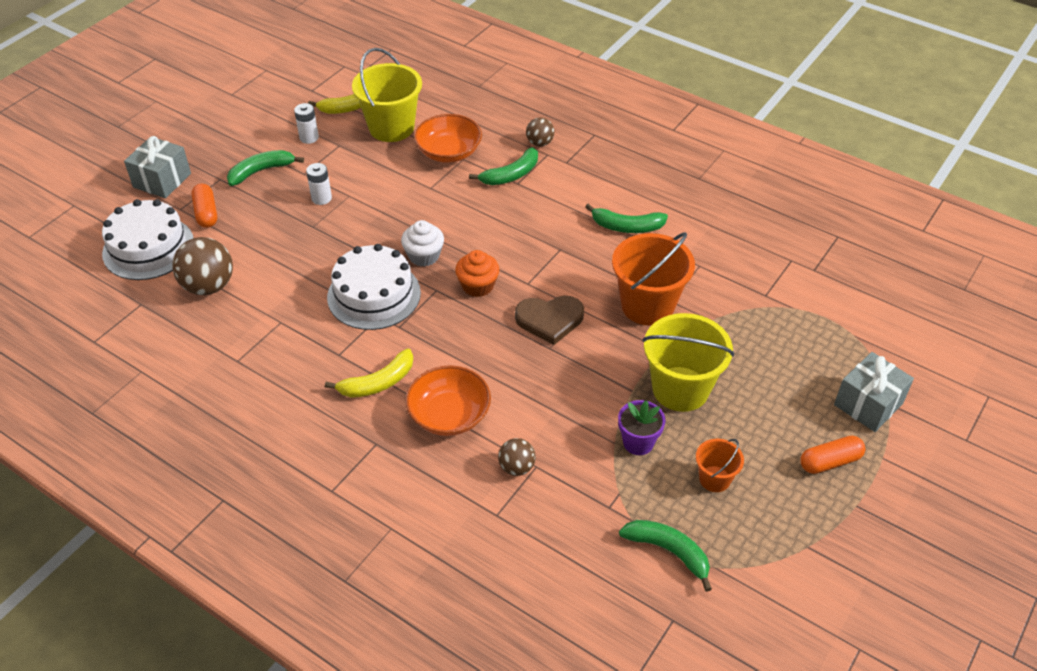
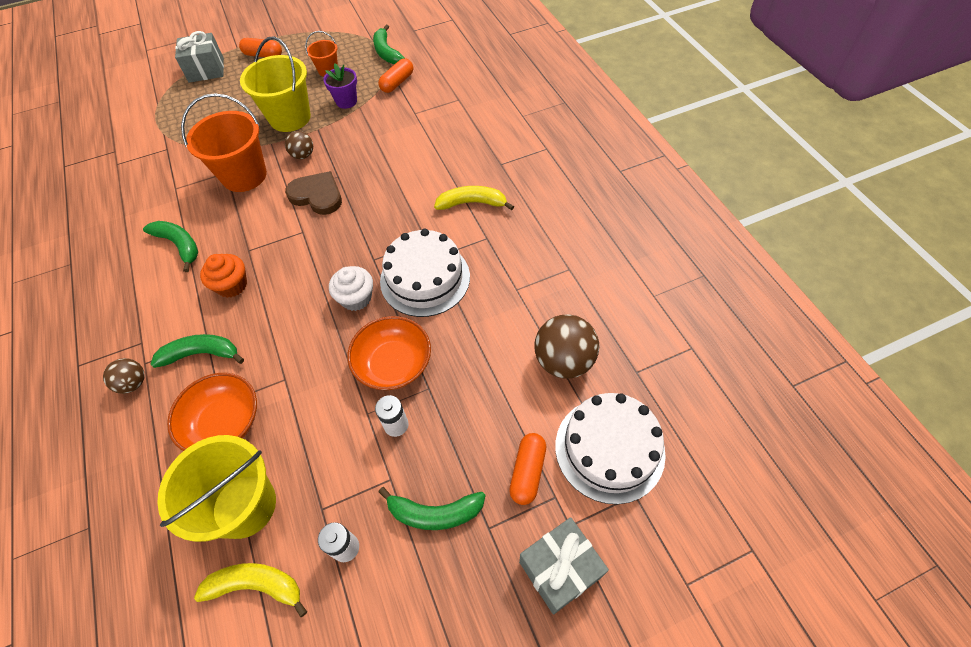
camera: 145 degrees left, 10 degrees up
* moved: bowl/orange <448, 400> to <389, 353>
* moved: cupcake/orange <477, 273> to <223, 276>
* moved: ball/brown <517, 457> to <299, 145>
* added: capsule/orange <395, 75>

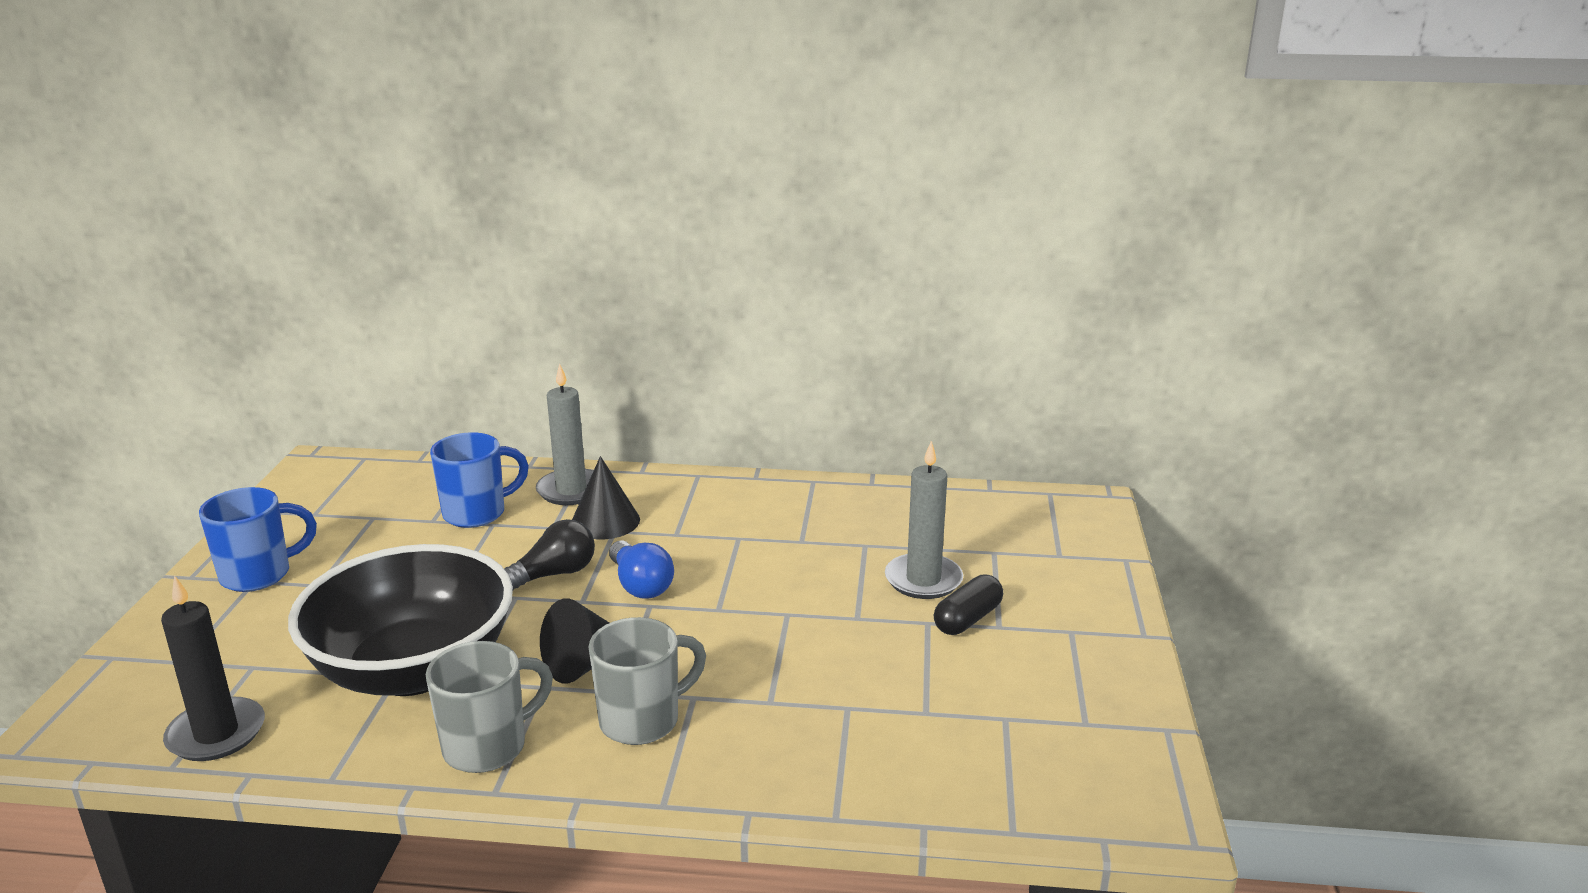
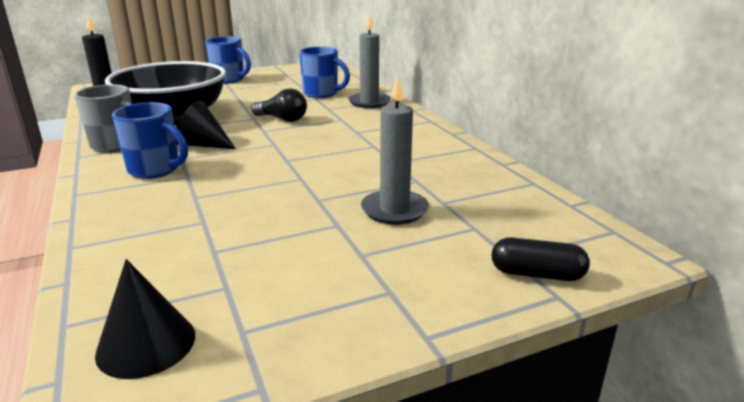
camera: 60 degrees right, 0 degrees up
* moved: cone/black <606, 497> to <145, 319>
* recoloured: mug/grey <647, 681> to mug/blue <150, 140>
* removed: light bulb/blue <641, 569>
* moved: capsule/black <968, 604> to <540, 259>

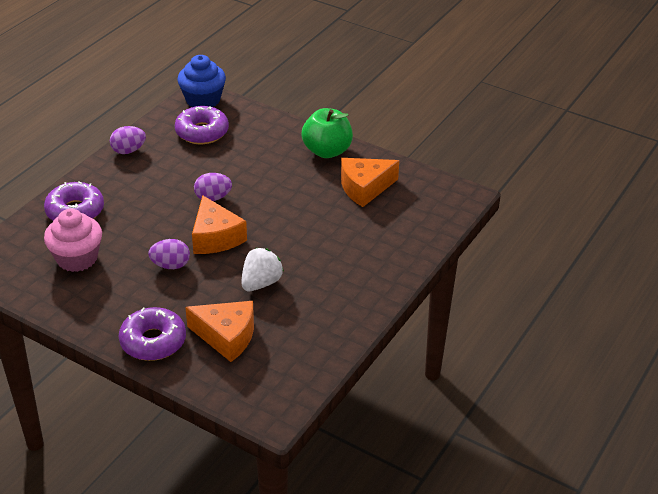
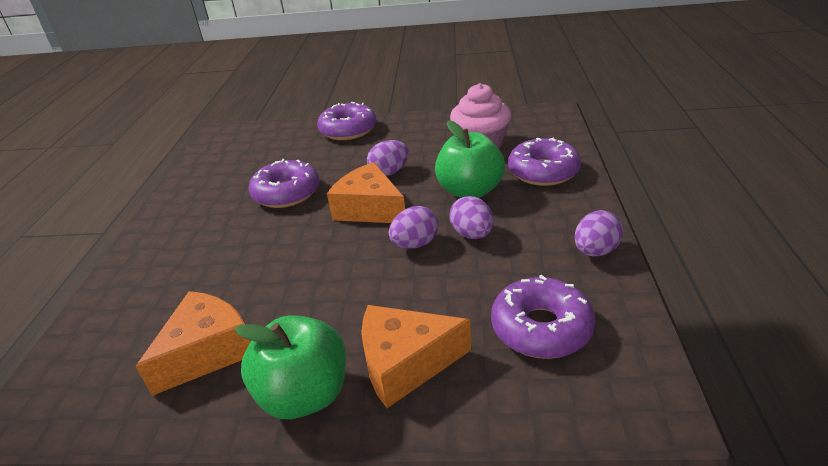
camera: 155 degrees right, 5 degrees down
* removed: cupcake/blue <201, 81>
* moved: cheese/orange <219, 331> to <416, 356>
* replaced: strawberry/white <262, 269> to donut/purple <284, 183>
* added: apple/green <470, 159>
* added: egg/purple <471, 217>

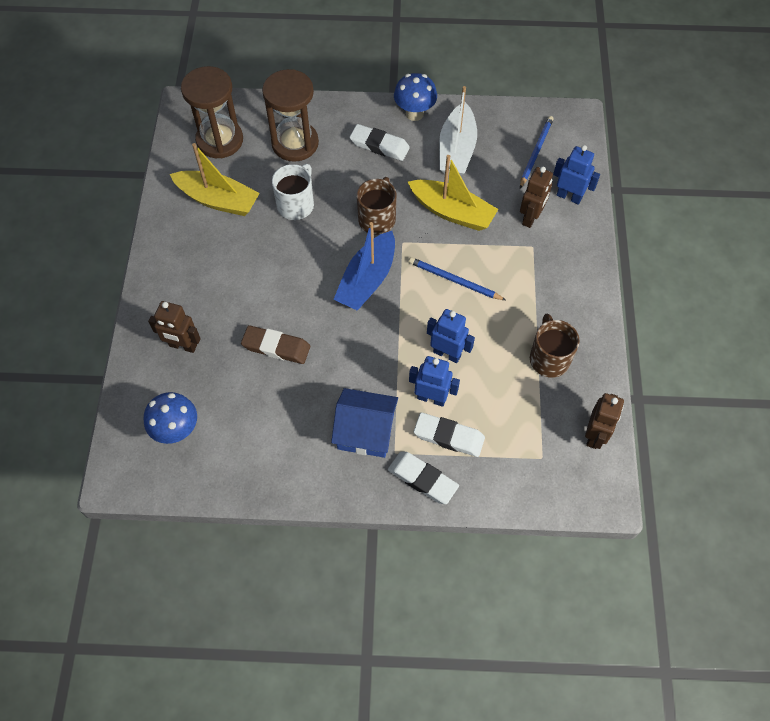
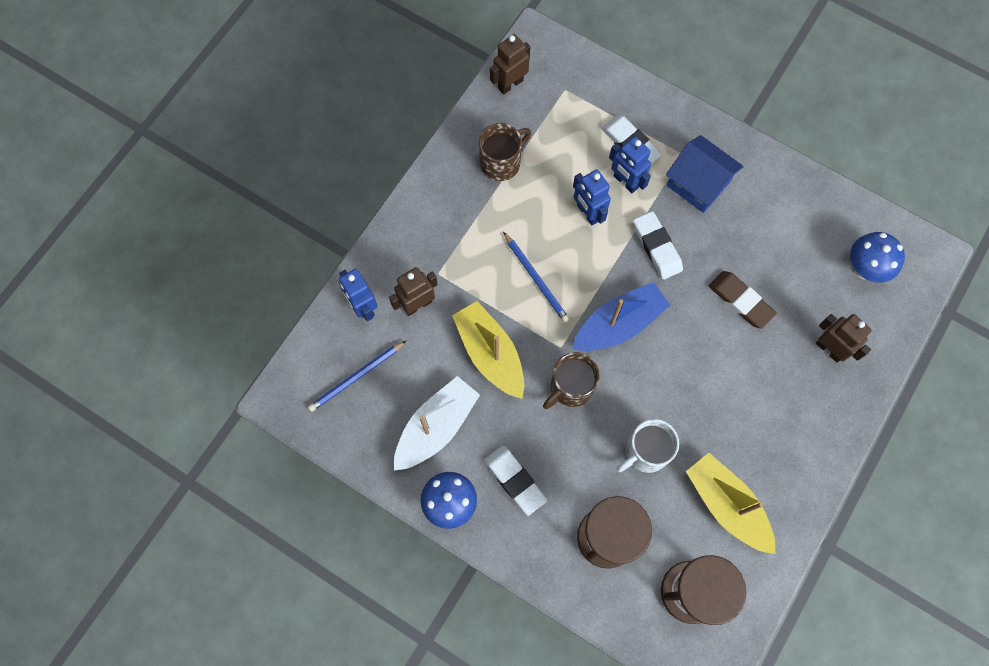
camera: 150 degrees left, 10 degrees up
* moved: eraser/white <423, 477> to <658, 245>
* turned: mug/brown <555, 346> = <505, 152> 150 degrees counterclockwise

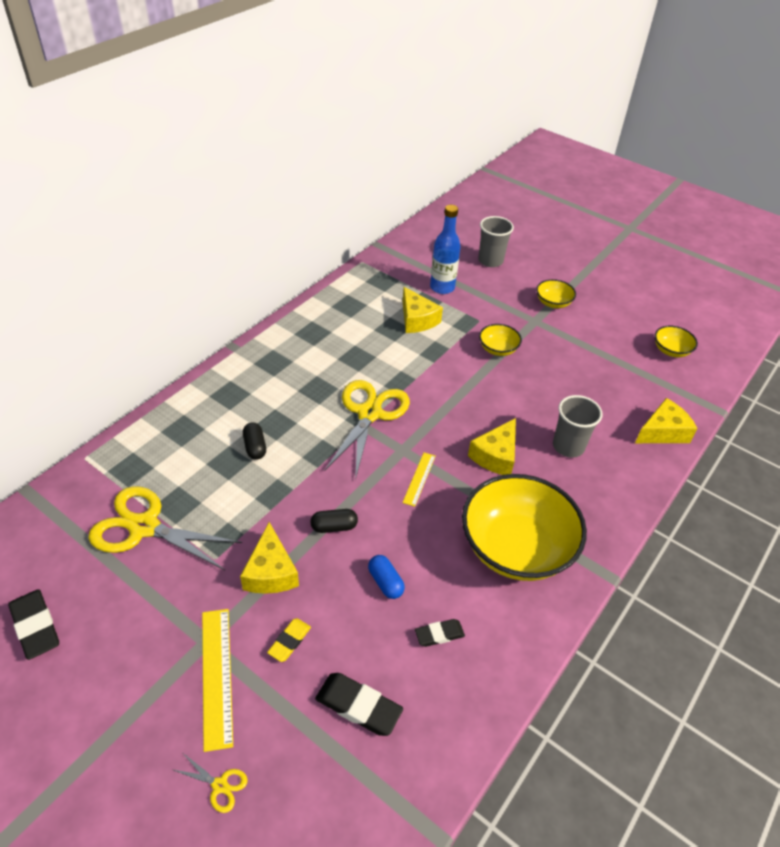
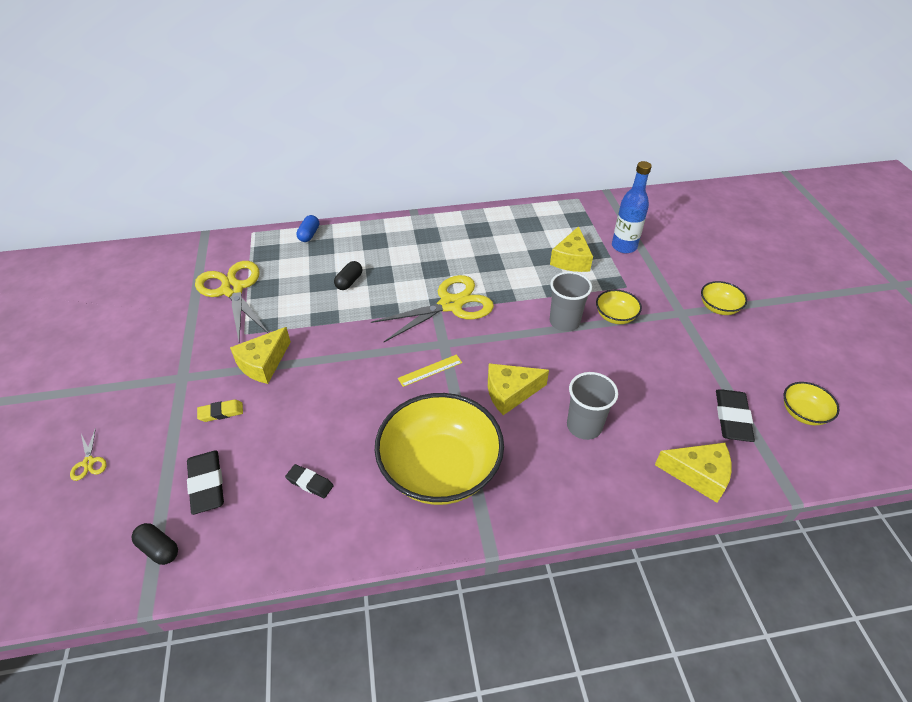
camera: 45 degrees right, 0 degrees up
* moved: eraser/black <33, 624> to <735, 415>
* removed: ruler/yellow <217, 680>
* moved: capsule/black <334, 521> to <155, 544>
* moved: capsule/blue <386, 577> to <307, 228>
* moved: cup/grey <496, 241> to <571, 302>

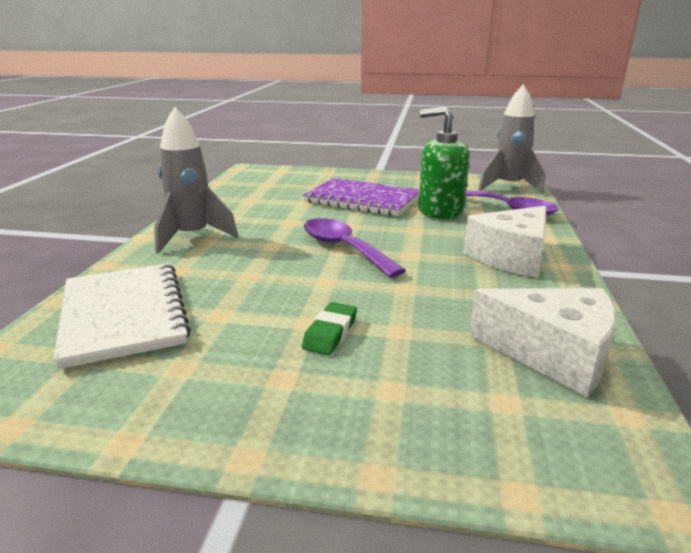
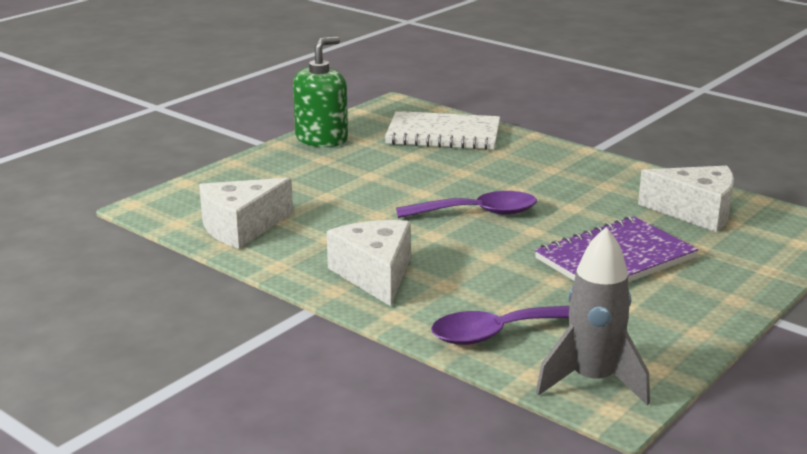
camera: 120 degrees right, 0 degrees up
* removed: rocket/grey <196, 180>
* removed: eraser/green <329, 328>
* moved: soap dispenser/green <444, 163> to <320, 91>
* added: cheese/white <686, 199>

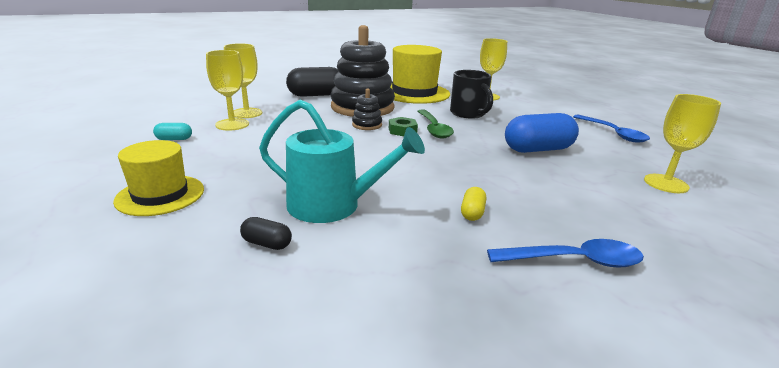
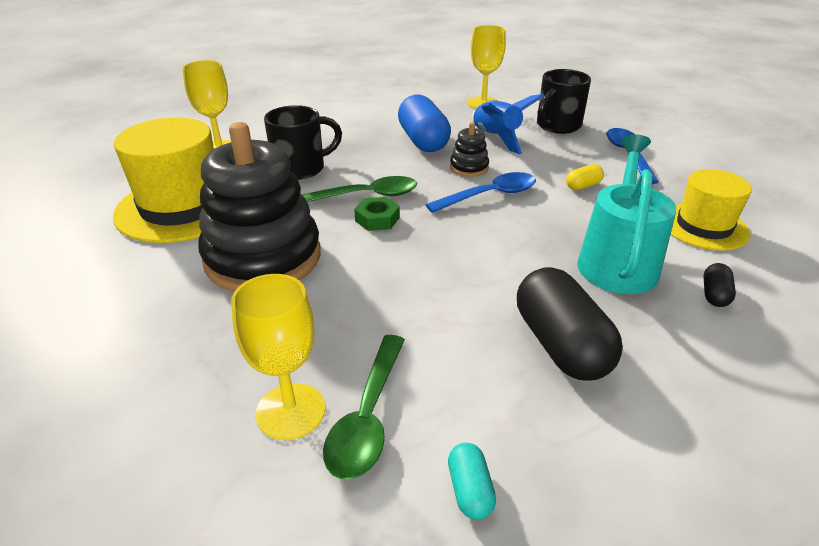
camera: 90 degrees left, 10 degrees up
* moved: hat/yellow <158, 178> to <711, 210>
* replaced: goblet/yellow <227, 90> to spoon/green <364, 407>
* moved: capsule/black <312, 82> to <570, 323>
* moved: stacking toy/black <367, 109> to <469, 149>
* turned: capsule/yellow <473, 204> = <585, 177> 45 degrees counterclockwise
* moved: spoon/blue <611, 129> to <481, 192>
* added: rocket/blue <508, 124>
* added: mug/black <564, 101>

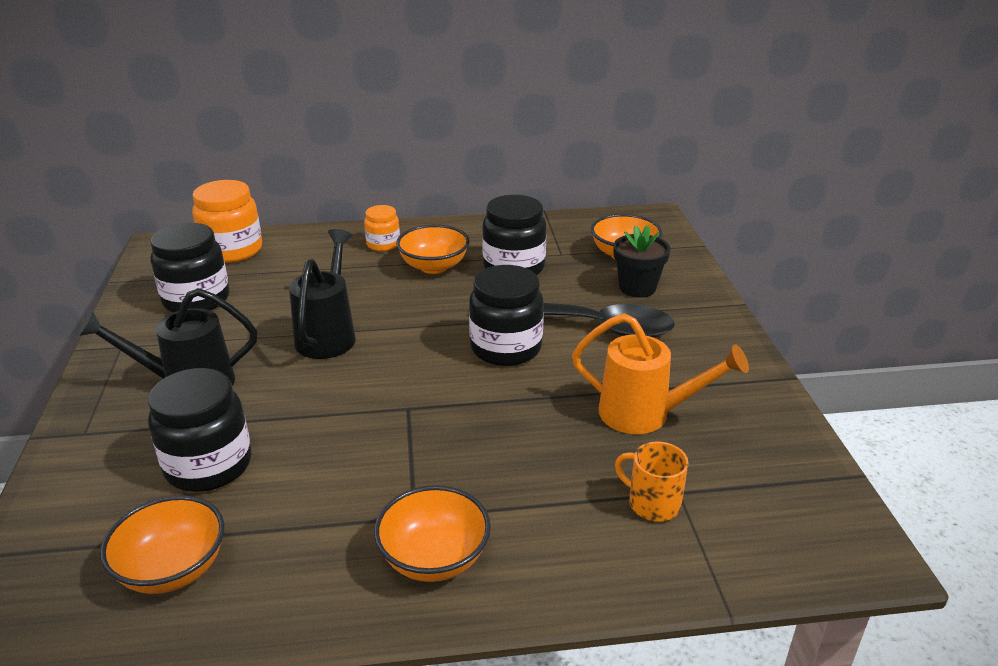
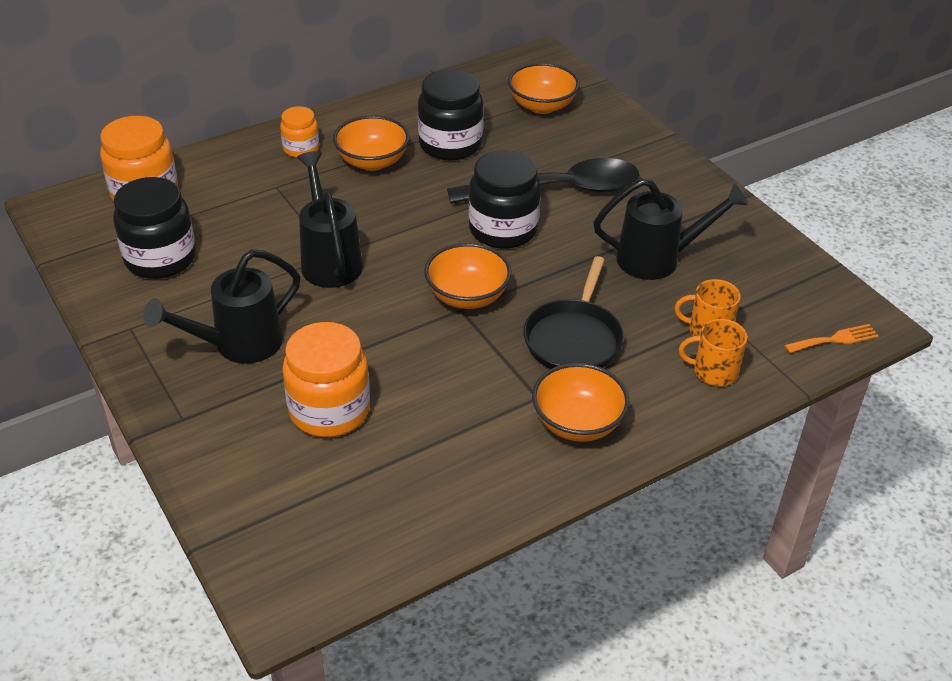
camera: 25 degrees left, 10 degrees up
* moved: bowl/orange <162, 544> to <468, 276>
* recoloured: jar/black <199, 430> to jar/orange <326, 379>
* recoloured: watering can/orange <660, 373> to watering can/black <670, 229>
* removed: flower pot/black <642, 261>
* added: pan/black <573, 312>
* added: mug/orange <713, 352>
* added: fork/orange <831, 338>

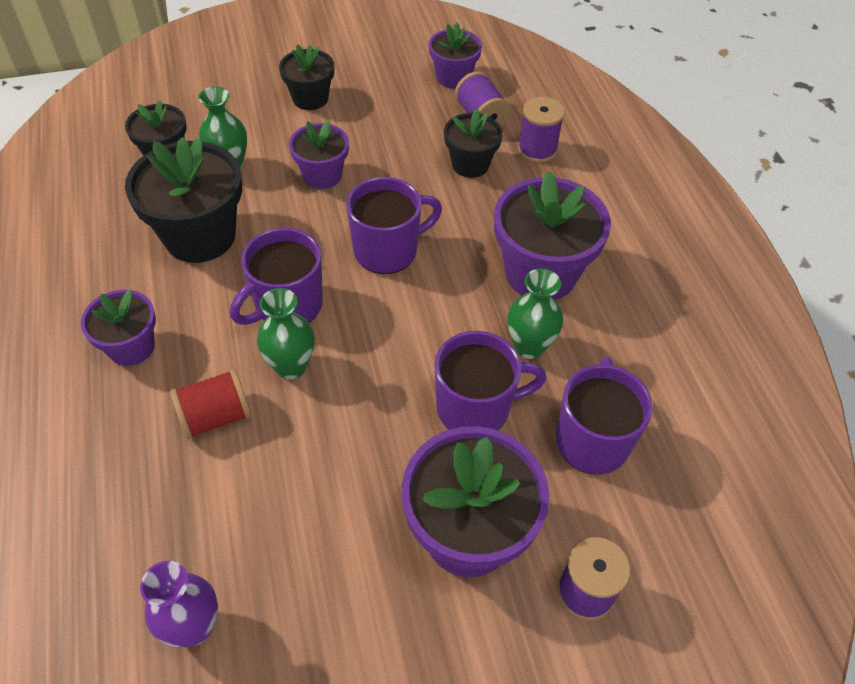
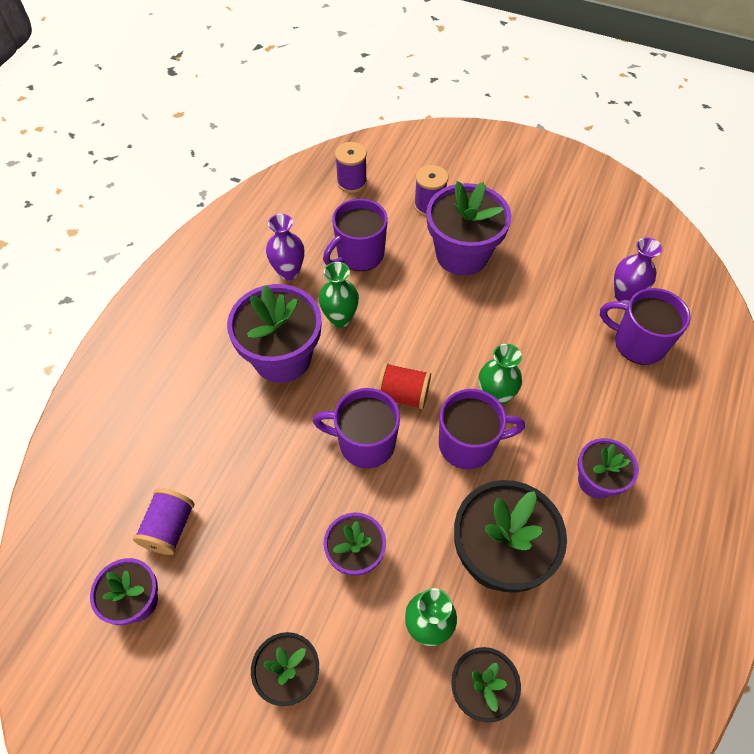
camera: 140 degrees left, 5 degrees up
* moved: spool/red <210, 404> to <404, 386>
* moved: mug/purple <490, 381> to <645, 326>
* removed: flower pot/black <473, 143>
* moved: spool/purple <541, 130> to <351, 167>
* added: vase/purple <285, 247>

